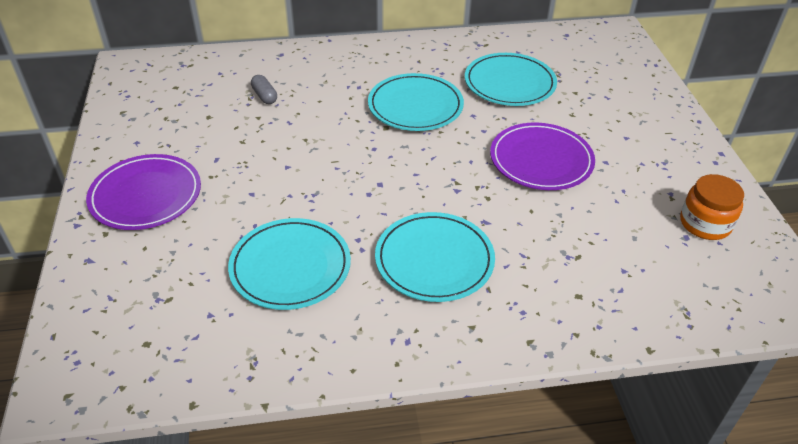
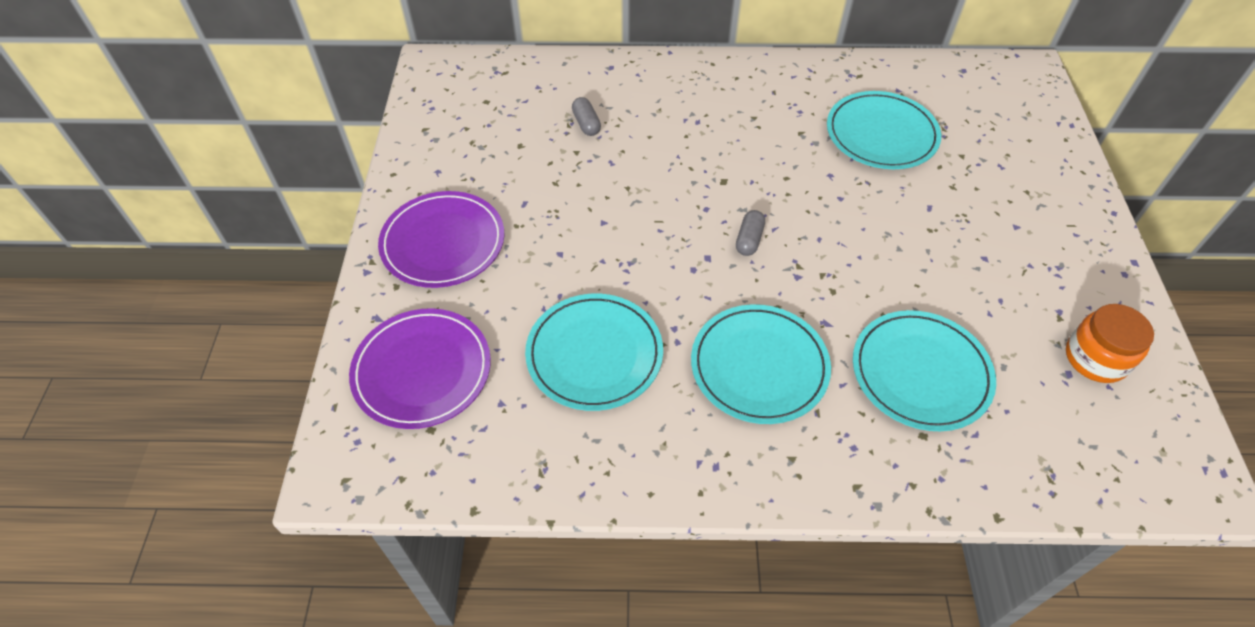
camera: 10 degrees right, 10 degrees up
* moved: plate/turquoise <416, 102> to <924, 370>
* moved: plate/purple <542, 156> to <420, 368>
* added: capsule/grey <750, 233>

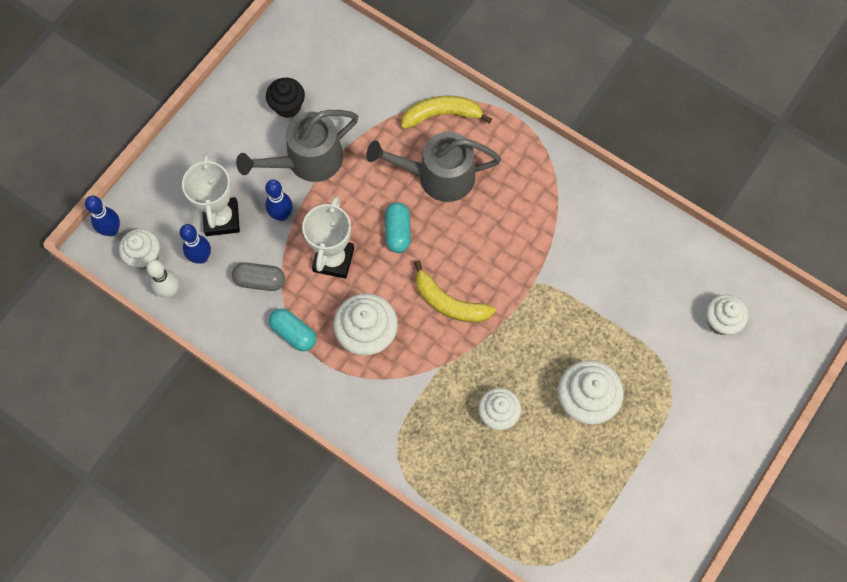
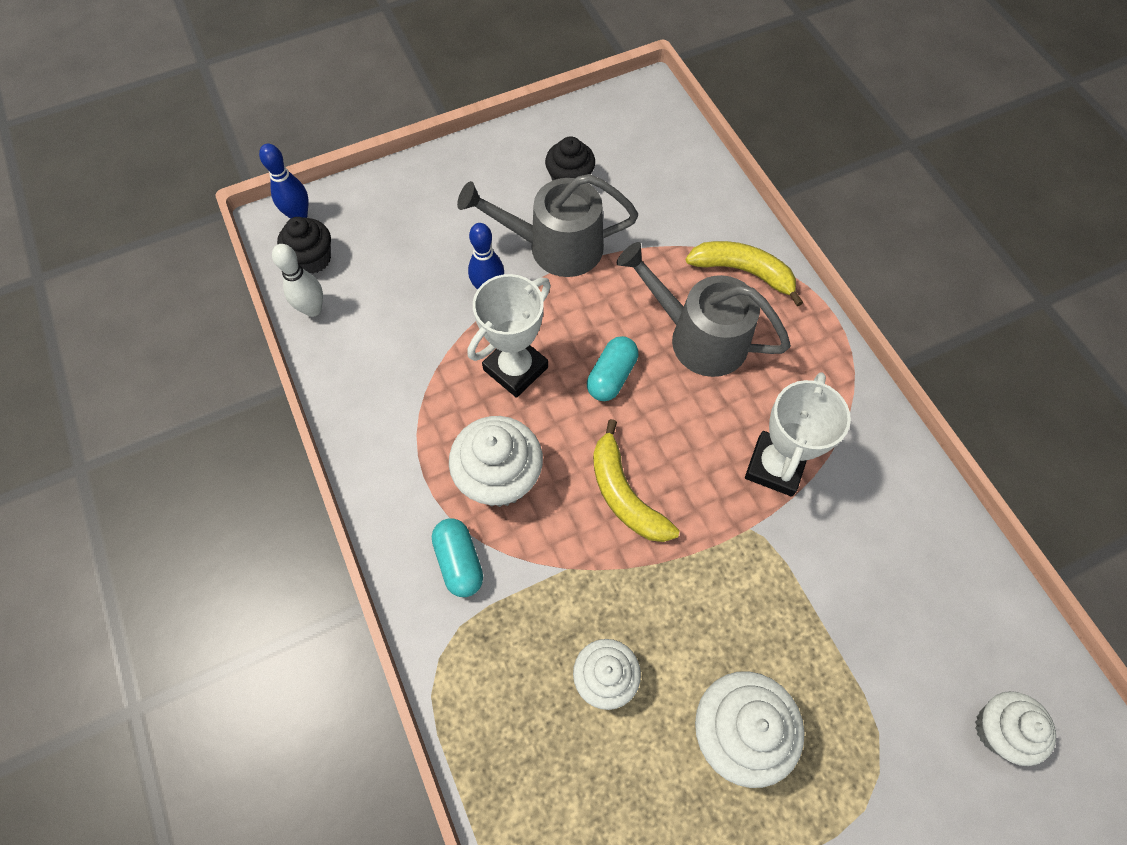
camera: 30 degrees right, 5 degrees down
* recoloured: cupcake/white <139, 249> to cupcake/black <304, 245>
* removed: bowling pin/blue <195, 244>
* moved: trophy/white <211, 194> to <798, 434>
* removed: capsule/grey <258, 276>
* moved: capsule/turquoise <292, 329> to <457, 558>

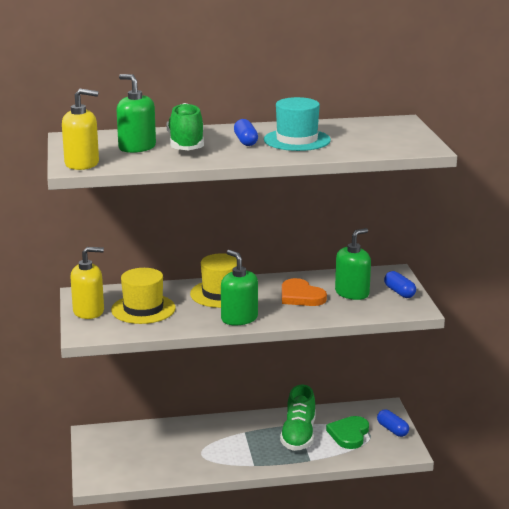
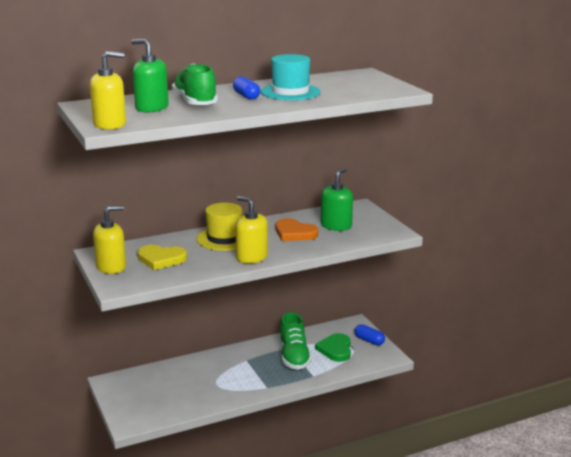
camera: 15 degrees left, 0 degrees up
* replaced: hat/yellow <143, 296> to heart/yellow <162, 257>
* recoloured: soap dispenser/green <239, 287> to soap dispenser/yellow <251, 230>
* removed: capsule/blue <400, 284>

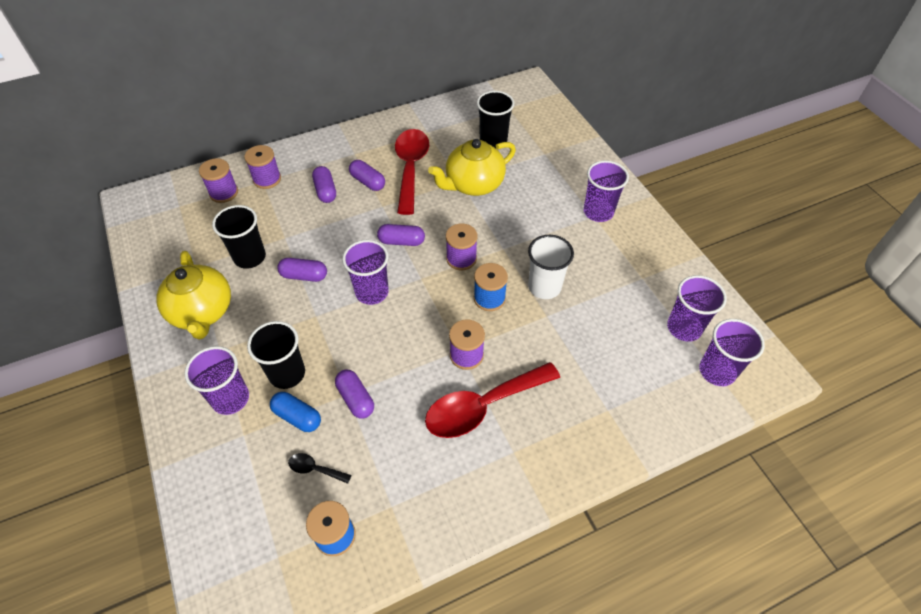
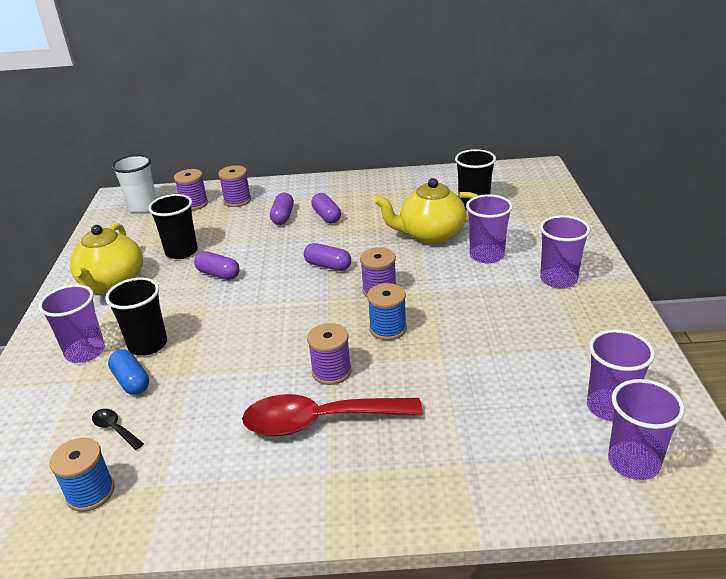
camera: 25 degrees right, 20 degrees down
* removed: capsule/purple <354, 394>
* moved: cup/purple <365, 272> to <489, 228>
* removed: spoon/red <412, 172>
* moved: cup/white <551, 267> to <134, 184>

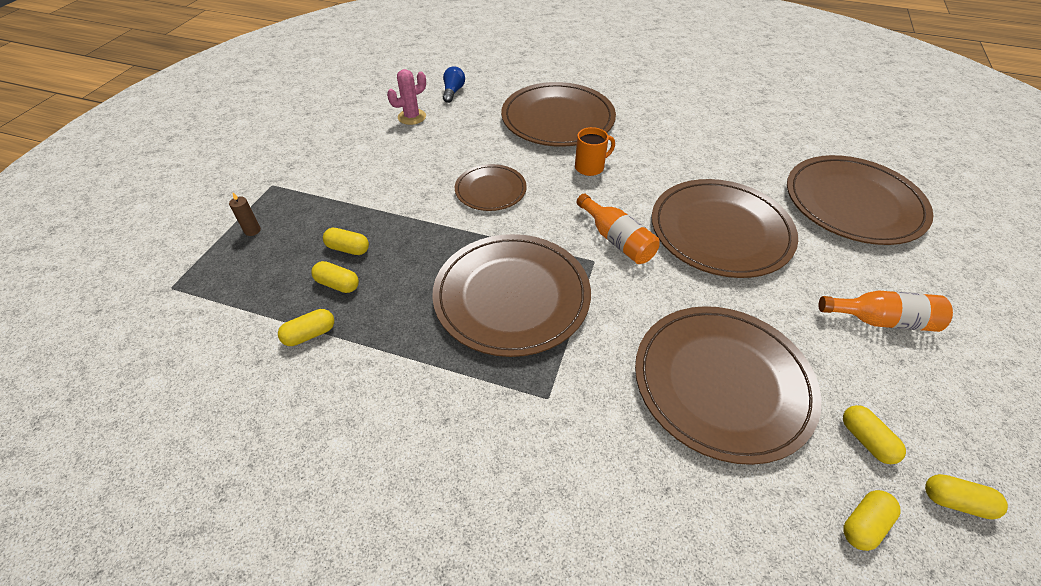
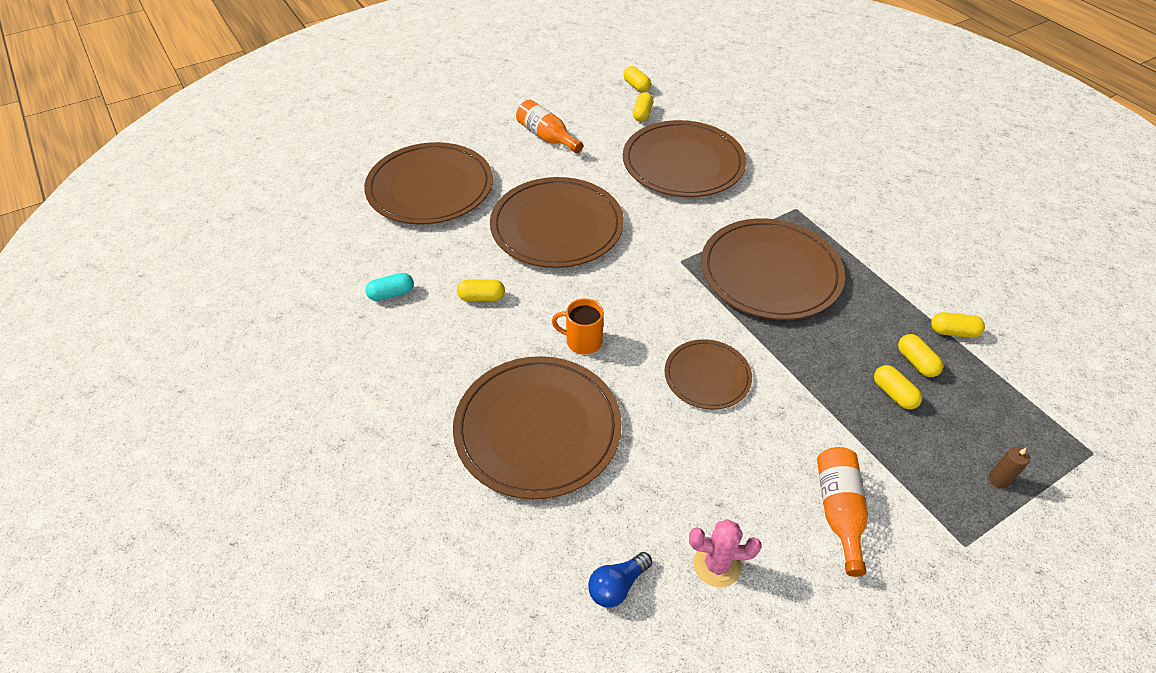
camera: 140 degrees left, 0 degrees up
* moved: bottle/orange <618, 229> to <842, 512>
* moved: capsule/yellow <872, 520> to <481, 290>
* added: capsule/turquoise <389, 287>

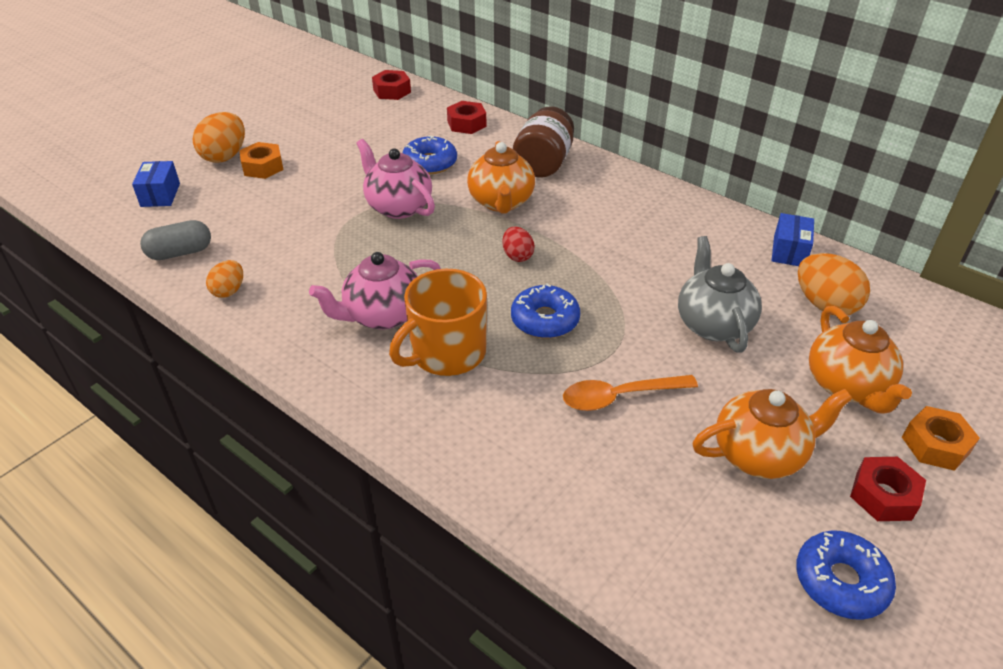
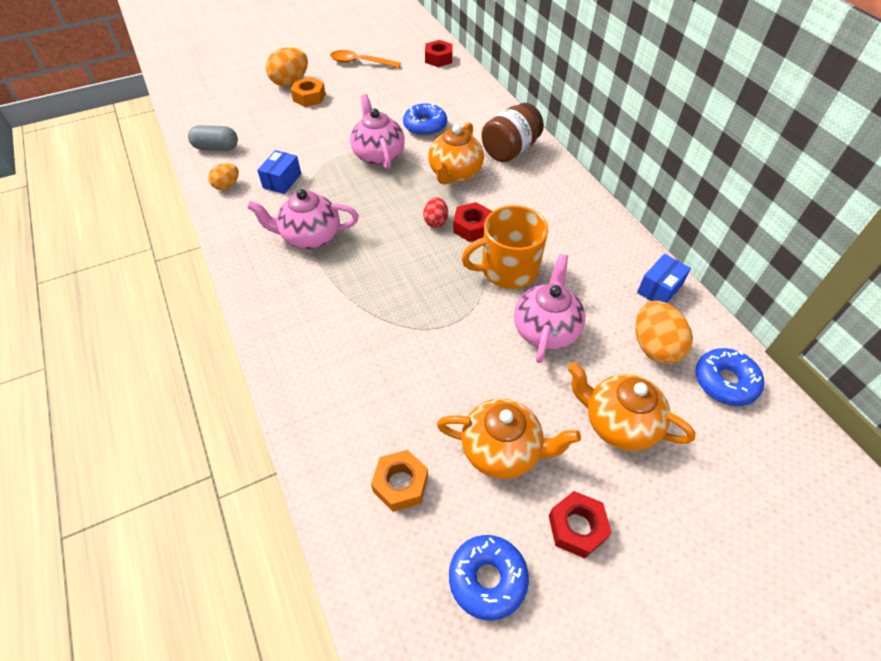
camera: 25 degrees right, 10 degrees up
* moved: box/blue <156, 184> to <279, 172>
* moved: mug/orange <438, 322> to <504, 247>
* moved: nut/red <466, 117> to <472, 222>
* moved: donut/blue <545, 310> to <729, 377>
* moved: spoon/orange <630, 393> to <365, 59>
* recoloured: teapot/grey <720, 294> to teapot/pink <549, 308>
* turned: teapot/orange <860, 360> = <632, 406> 105 degrees clockwise
* moved: nut/orange <941, 438> to <399, 481>

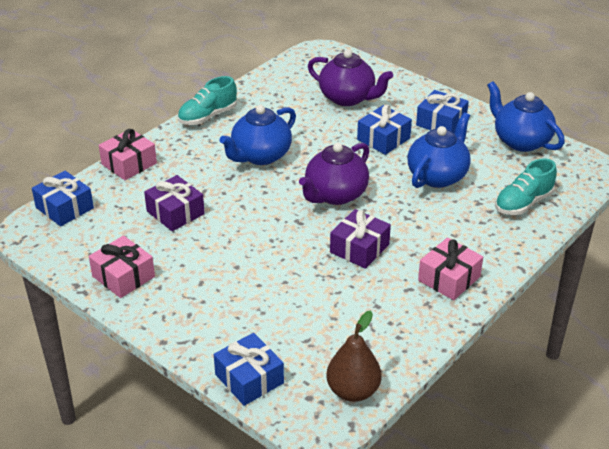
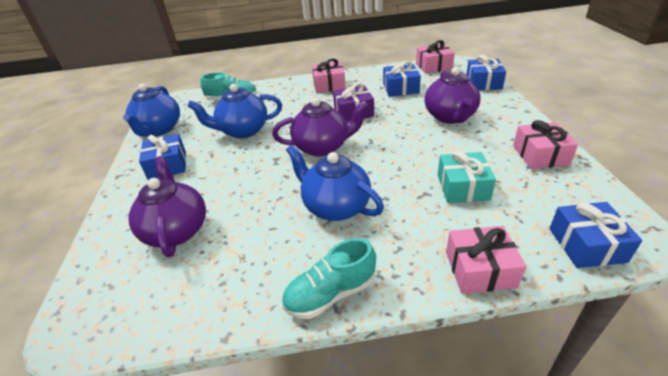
camera: 135 degrees left, 0 degrees up
* recoloured: gift/purple <174, 203> to gift/turquoise <467, 176>
* turned: shoe/turquoise <207, 100> = <329, 278> 150 degrees clockwise
* turned: teapot/blue <257, 135> = <335, 183> 135 degrees counterclockwise
* replaced: pear/brown <354, 356> to gift/pink <435, 57>
* moved: gift/blue <384, 130> to <402, 79>
* added: teapot/purple <452, 95>

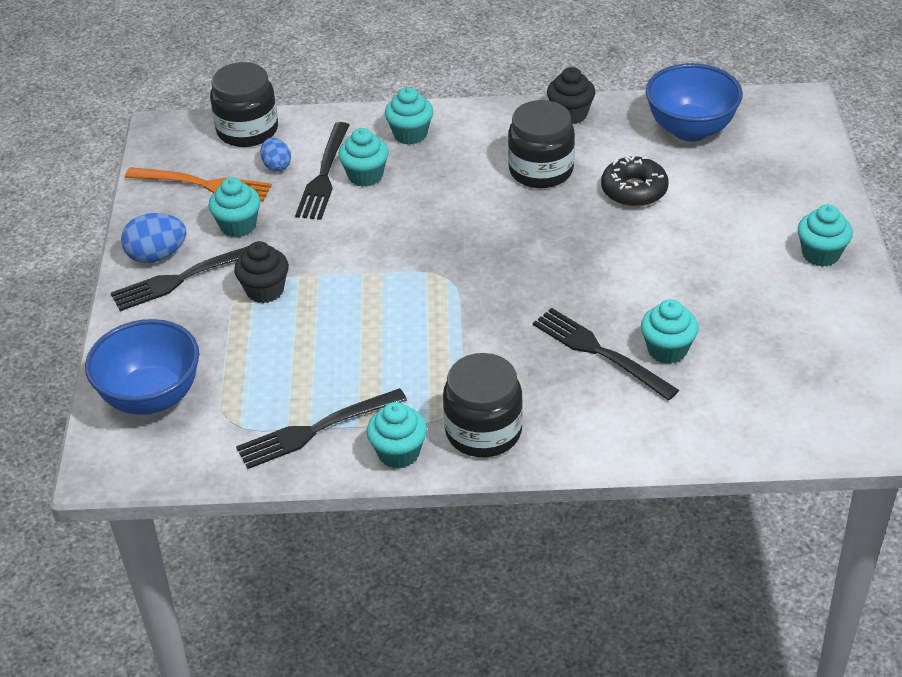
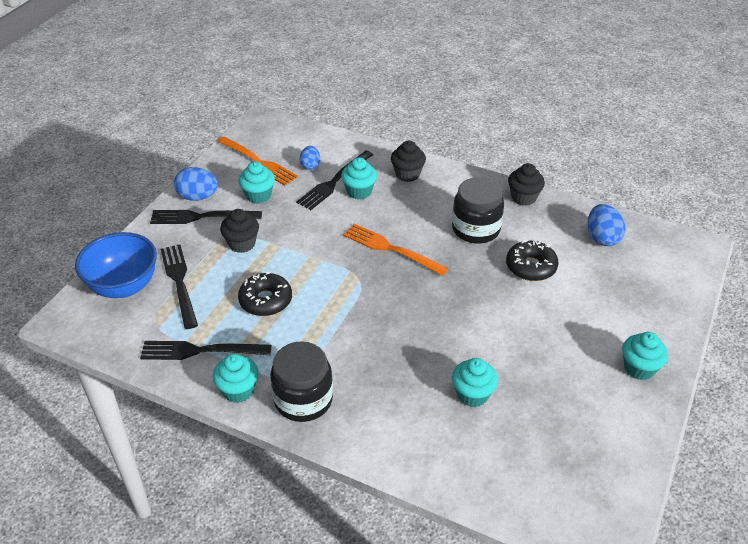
camera: 25 degrees right, 0 degrees up
* removed: jar/black <244, 104>
* recoloured: cupcake/turquoise <409, 116> to cupcake/black <408, 161>
* moved: fork/black <606, 354> to <179, 287>
* replaced: bowl/blue <694, 102> to egg/blue <607, 225>
* added: donut/black <265, 294>
* added: fork/orange <396, 250>

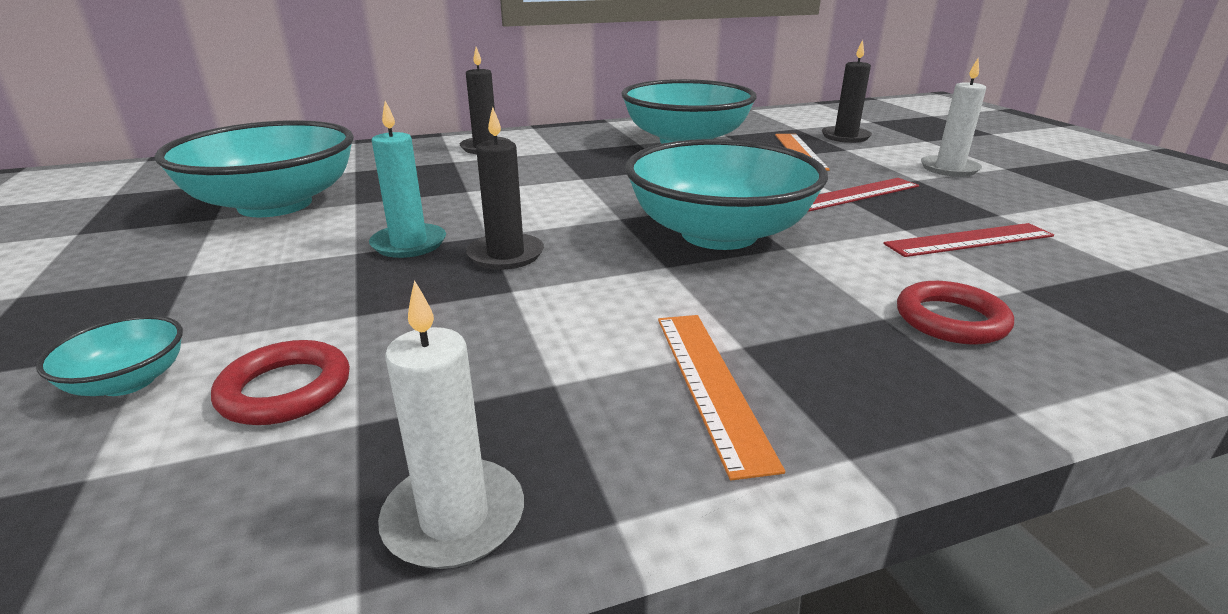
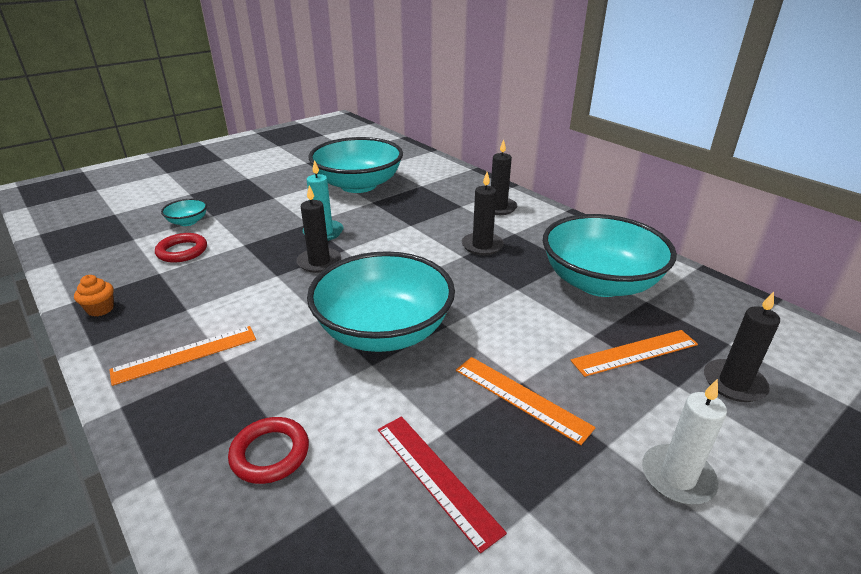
camera: 70 degrees right, 5 degrees up
* replaced: candle/white <451, 424> to cupcake/orange <94, 296>
* recoloured: ruler/red <863, 195> to ruler/orange <525, 401>
* added: candle/black <483, 213>

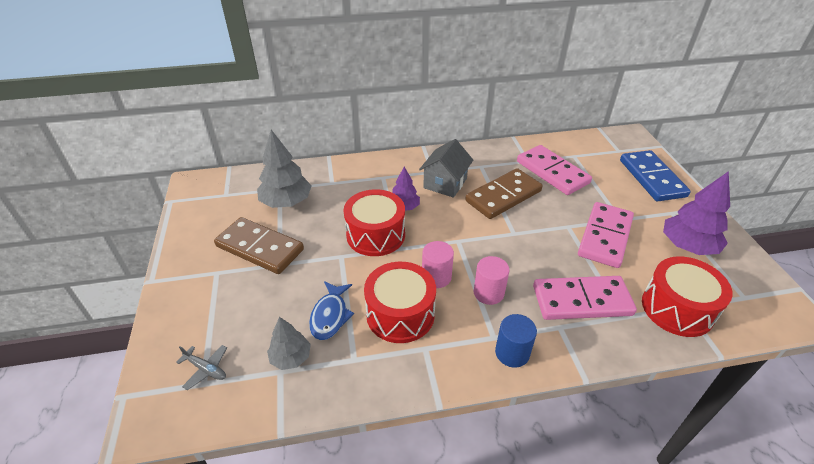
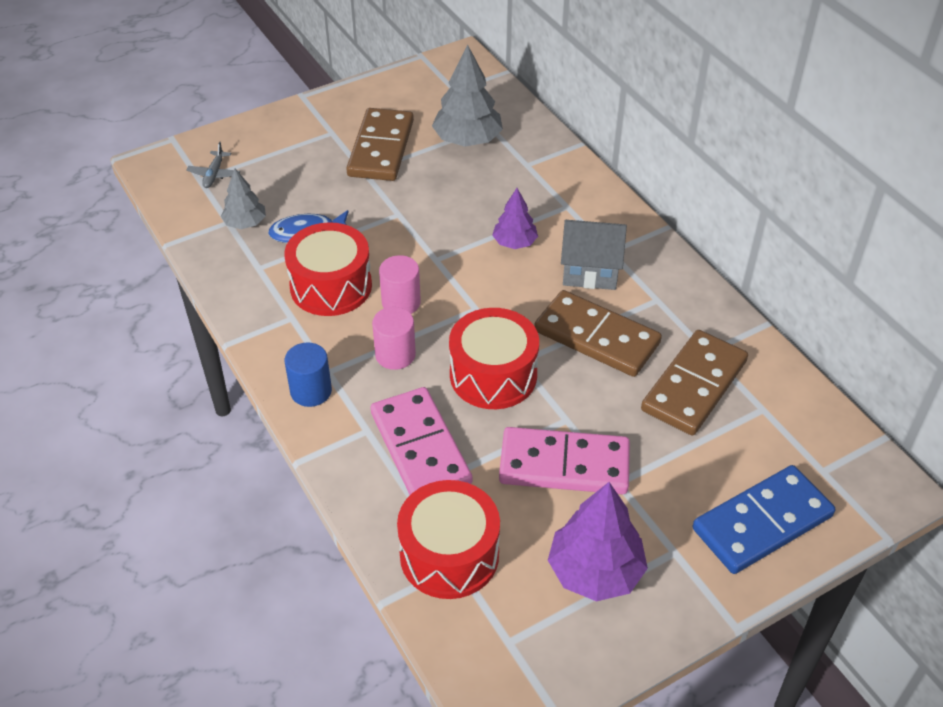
camera: 70 degrees right, 5 degrees up
* moved: drum/red <374, 222> to <494, 358>
* recoloured: domino/pink <554, 170> to domino/brown <694, 383>

